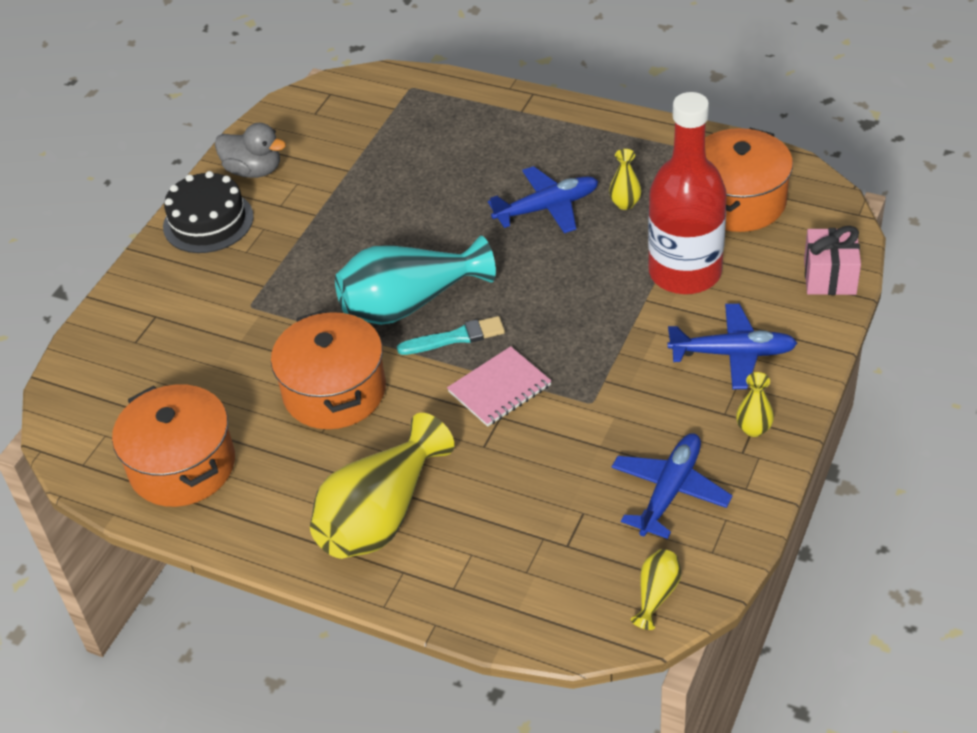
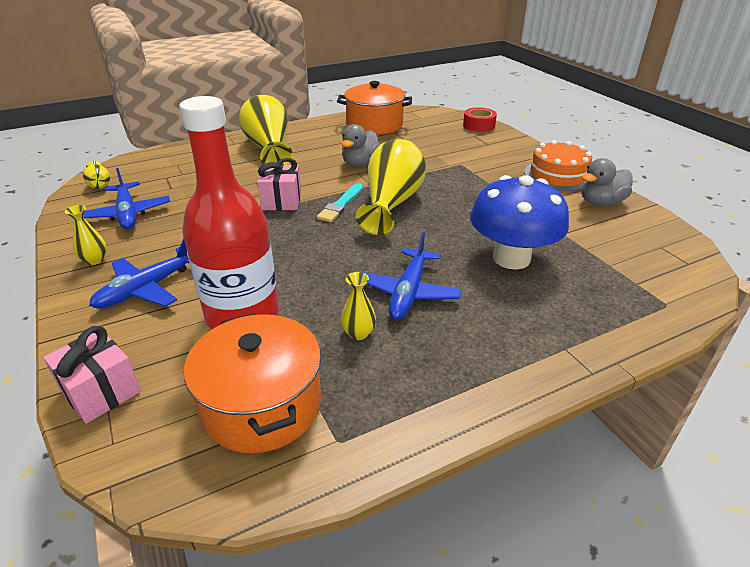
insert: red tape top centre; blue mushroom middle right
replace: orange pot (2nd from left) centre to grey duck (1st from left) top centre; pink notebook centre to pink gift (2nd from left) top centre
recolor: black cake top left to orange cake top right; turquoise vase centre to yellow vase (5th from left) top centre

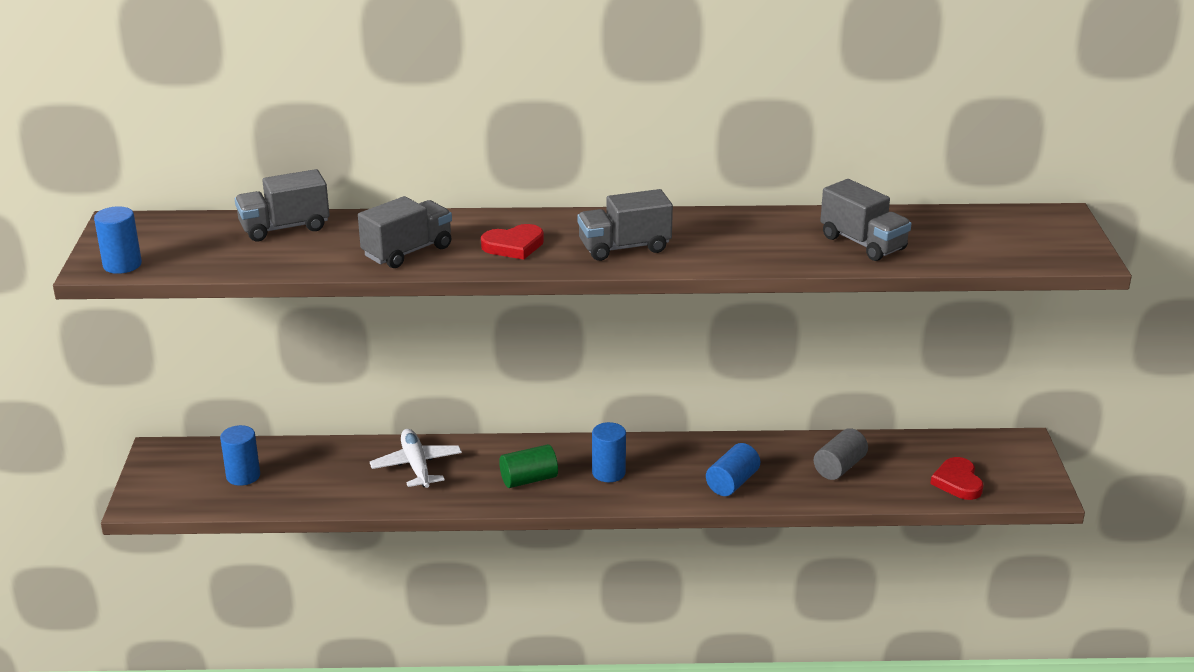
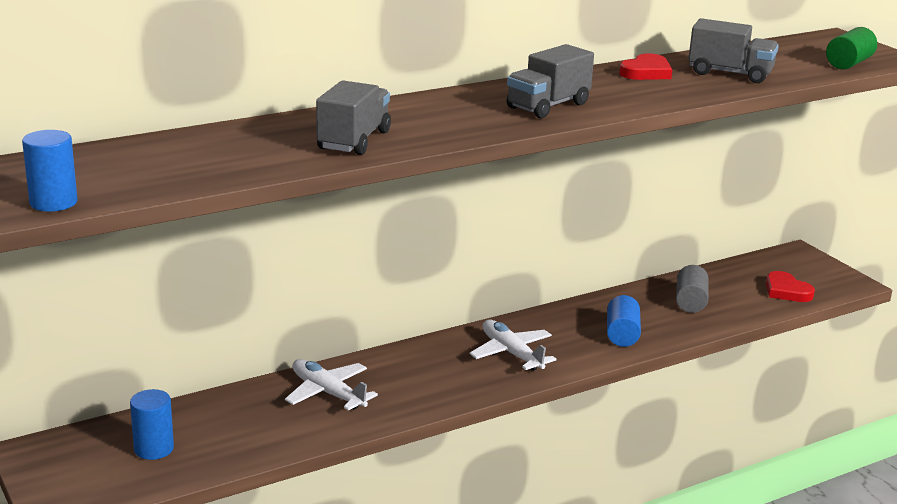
delete: grey truck (1st from left) top left
move: red heart (1st from left) centre to top right; green cylinder bottom centre to top right
replace: blue cylinder (3rd from left) bottom centre to white plane (2nd from left) bottom centre

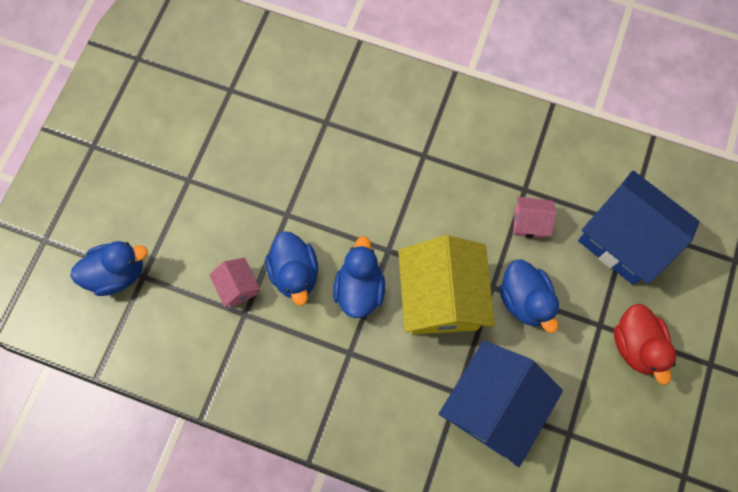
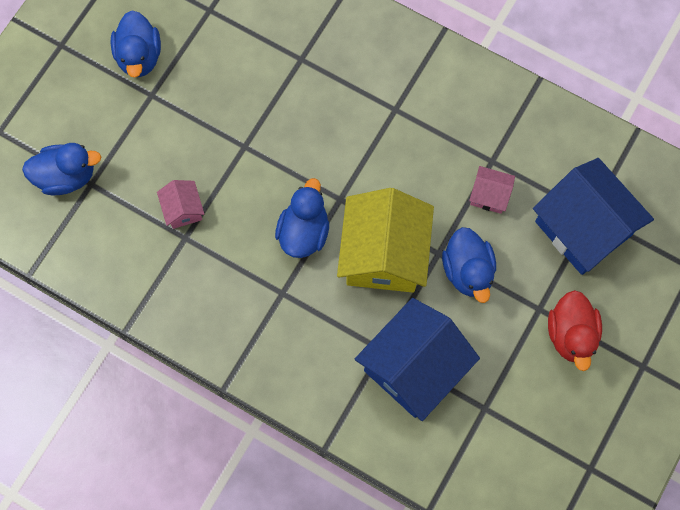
move: blue duck (2nd from left) centre to top left

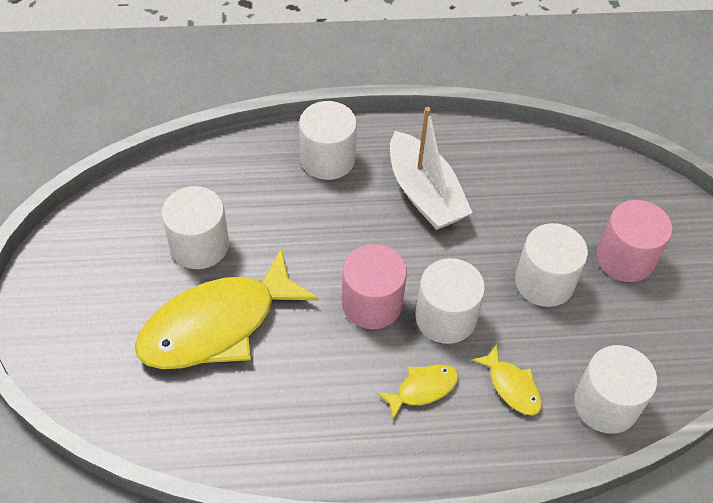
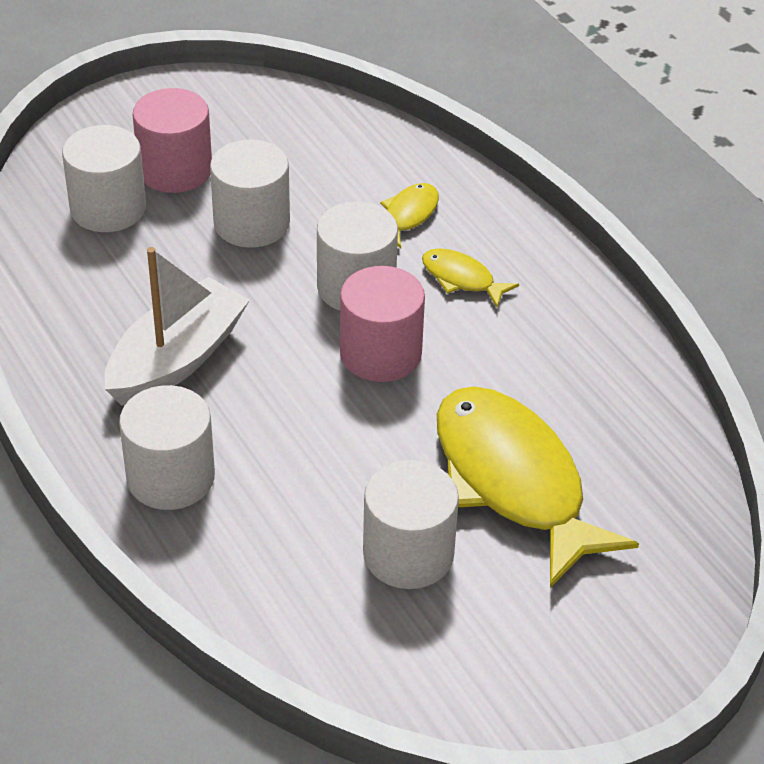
move: white cylinder (5th from left in the first image) bottom right to white cylinder (1st from left) top left
rotate: yellow fish (1st from left in the first image) middle left = middle right 150 degrees counterclockwise

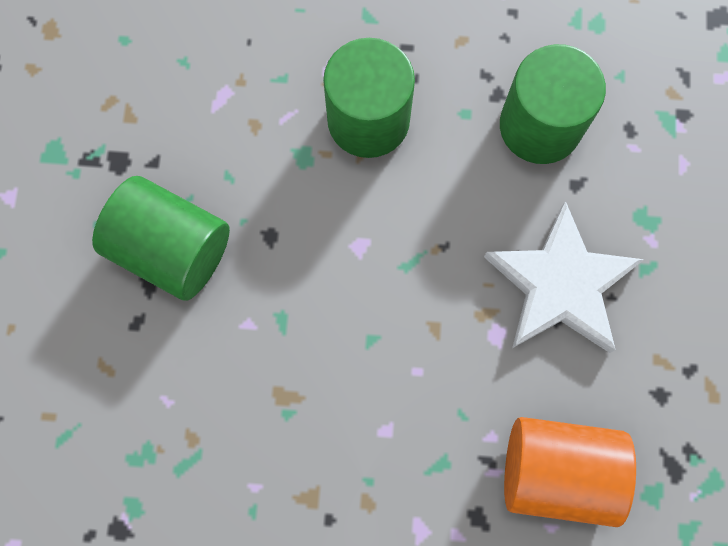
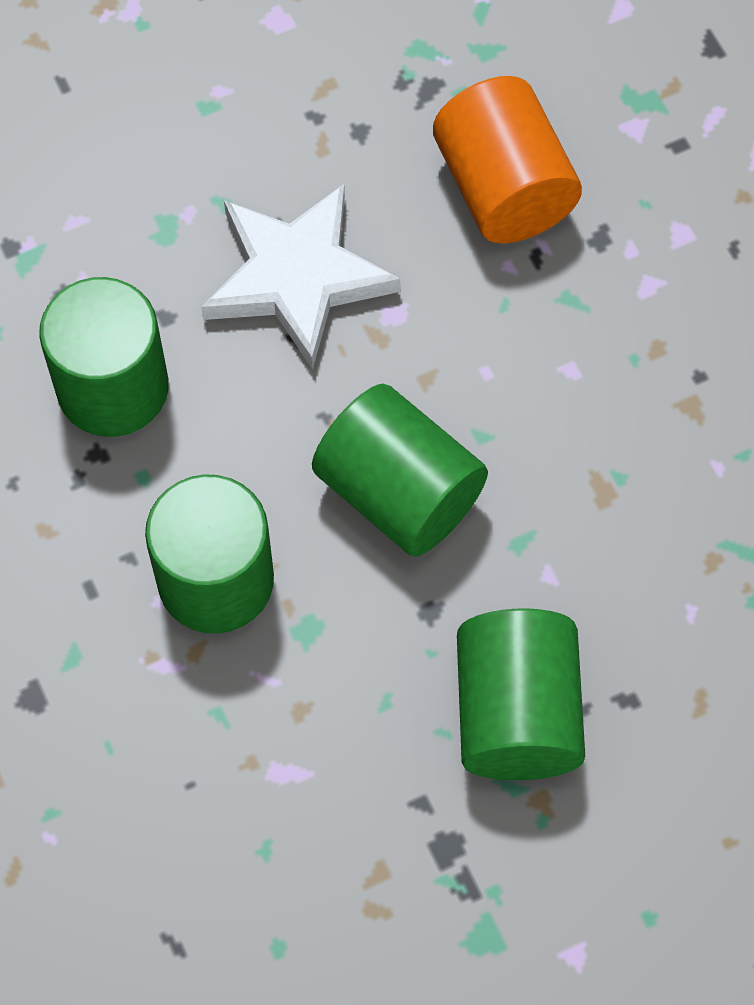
insert: green cylinder (3rd from left) centre

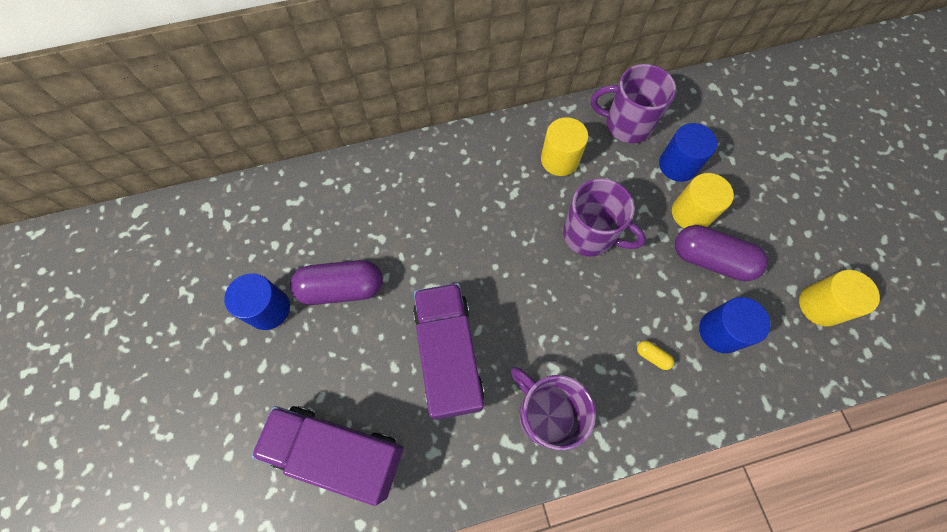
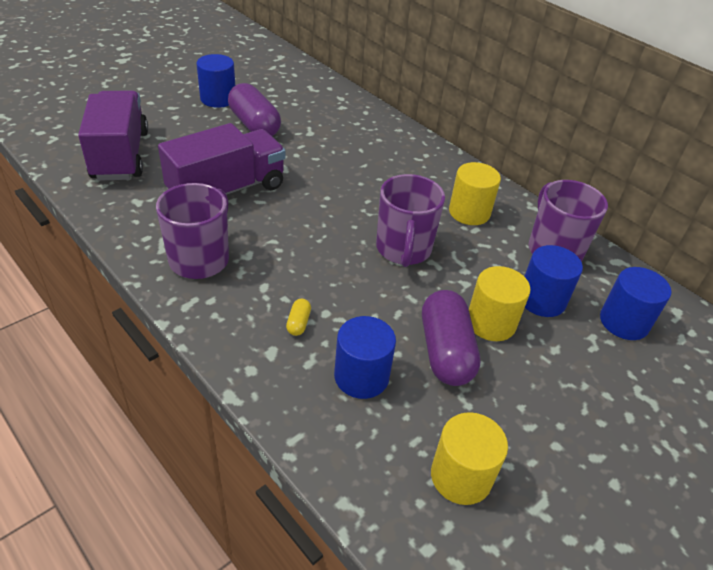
insert: blue cylinder (4th from left) middle right

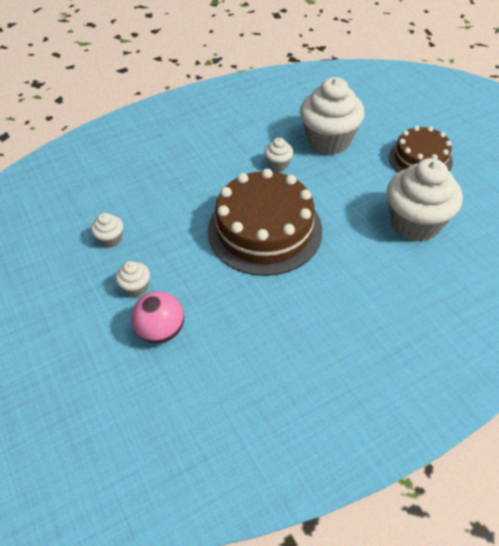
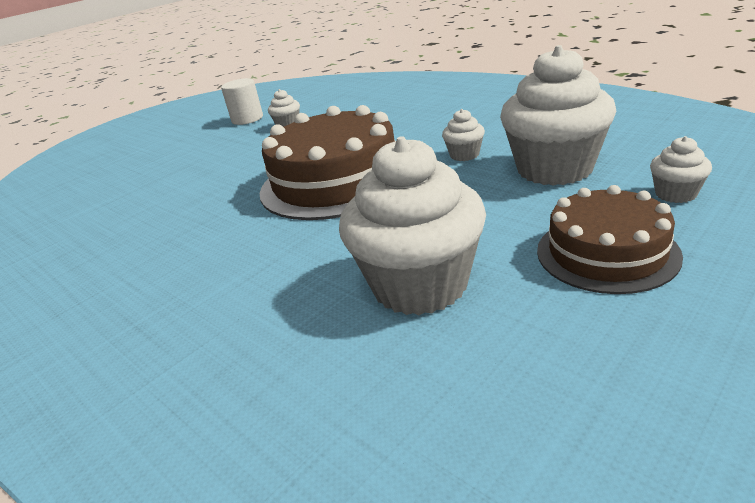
delete: pink ball middle left
insert: white cylinder top left
move: white cupcake (2nd from left in the first image) middle left to white cupcake (5th from left) middle right

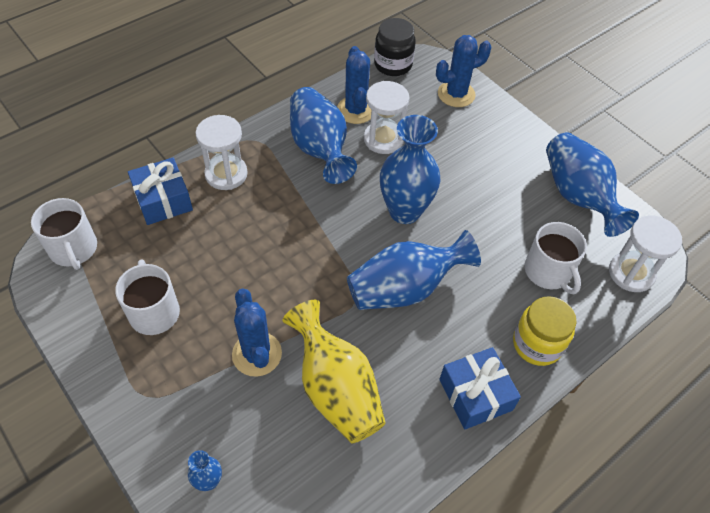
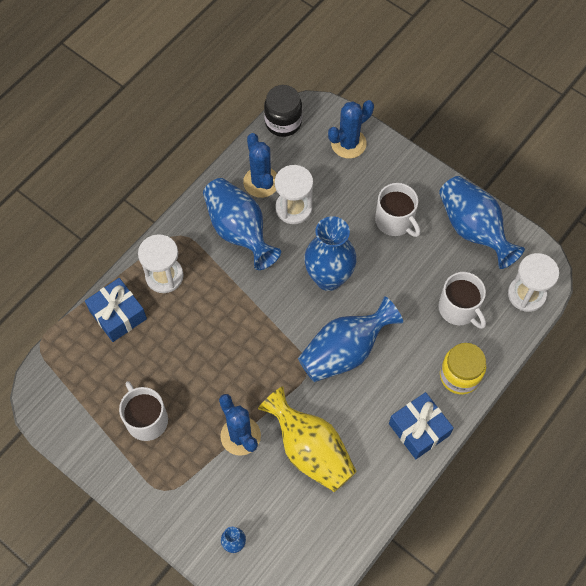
move: white mug (1st from left in the first image) middle left to white mug (2nd from left) middle right

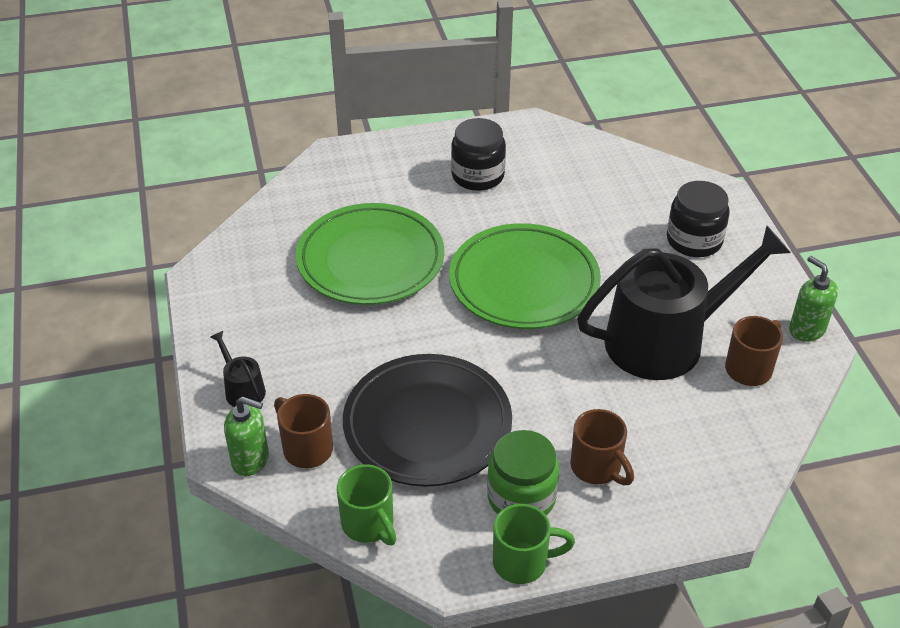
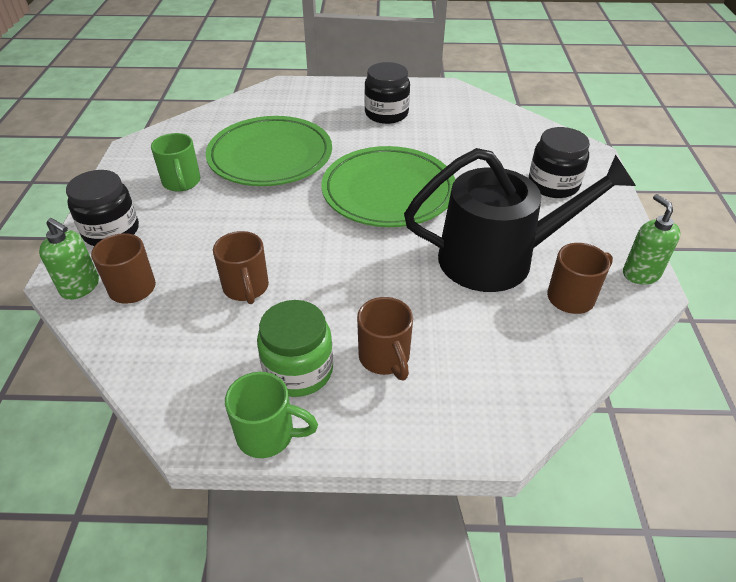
move: green mug (1st from left) bottom centre to top left
replace: black watering can (1st from left) middle left to black jar (1st from left) middle left; black plate bottom centre to brown mug (2nd from left) middle left

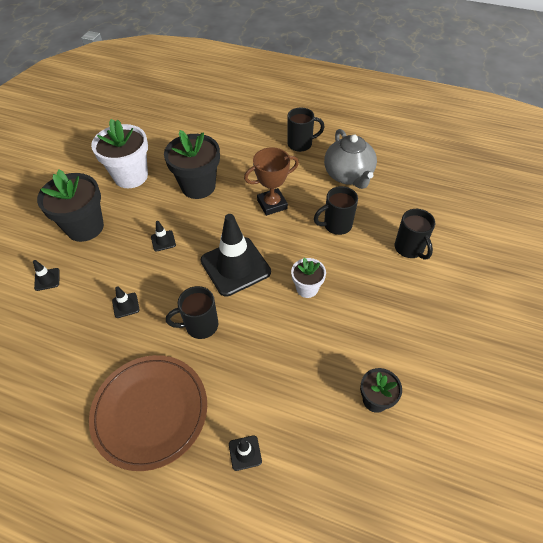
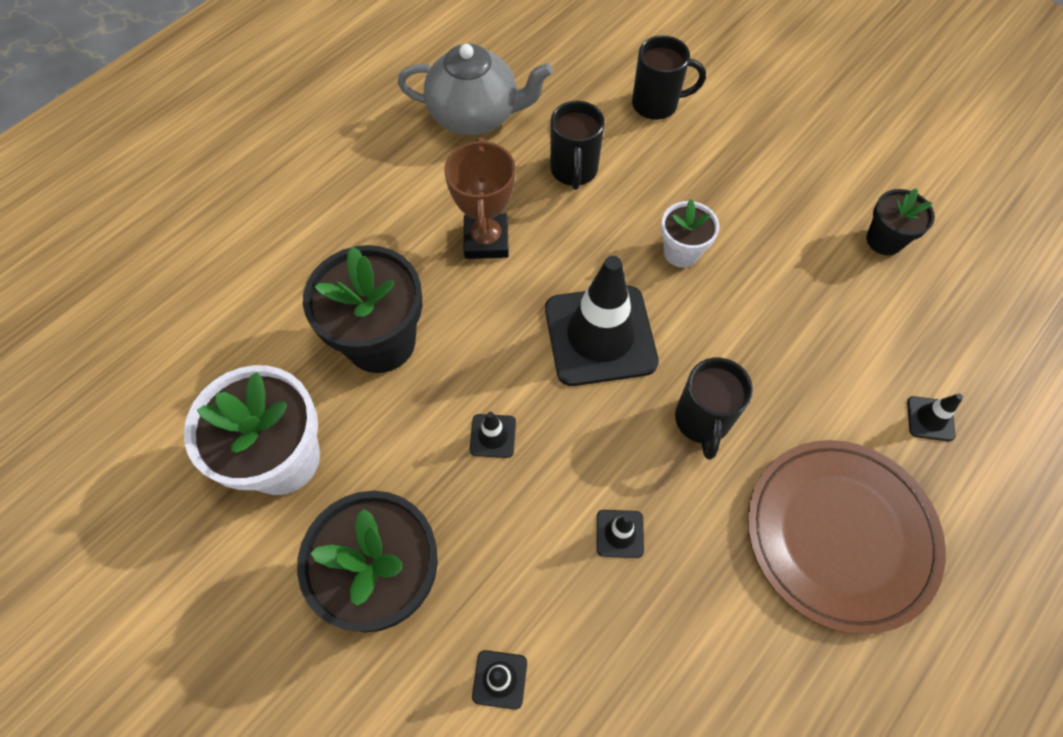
delete: black mug (2nd from left) top centre

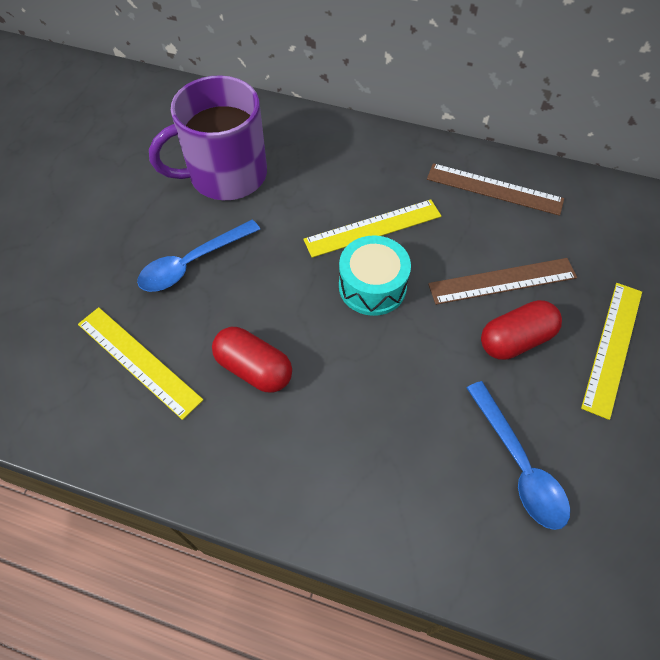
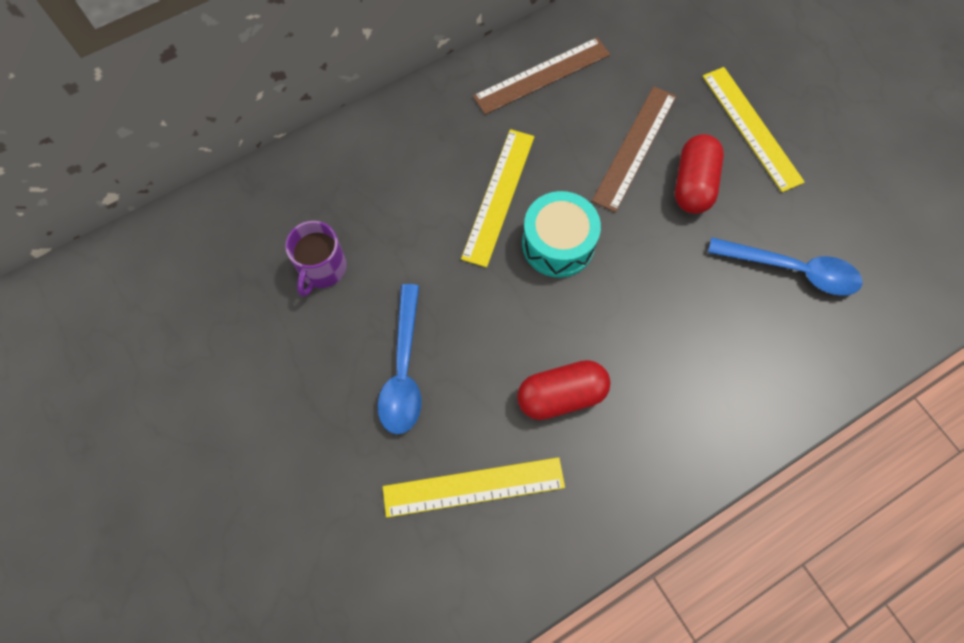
resize: purple mug top left = middle left x0.51

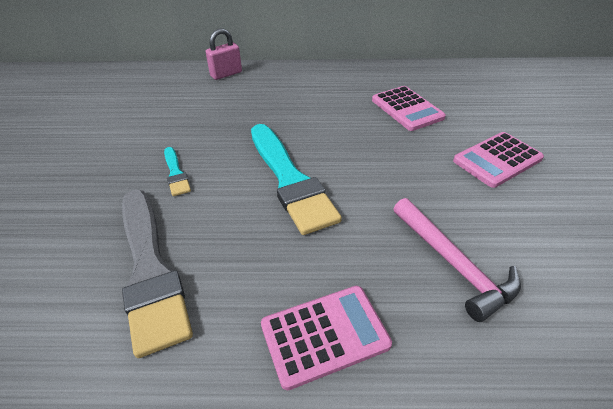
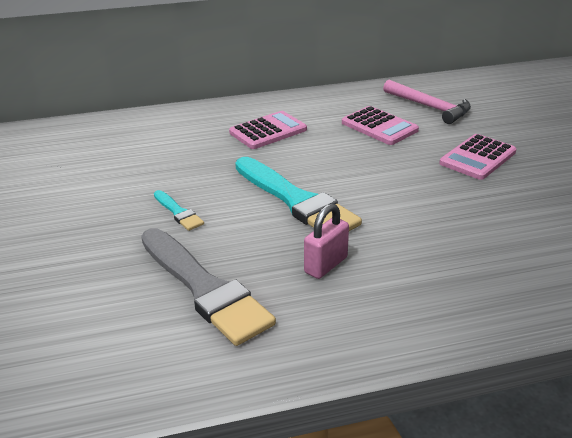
move: pink padlock top centre to centre; pink hammer middle right to top right; pink calculator (1st from left) bottom centre to top centre

